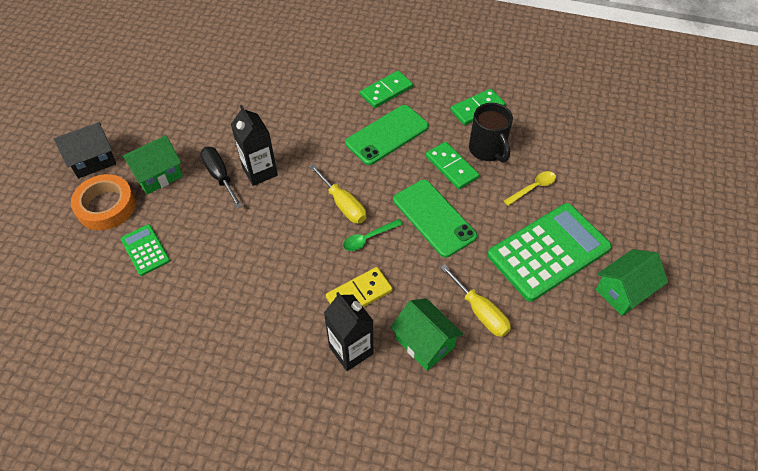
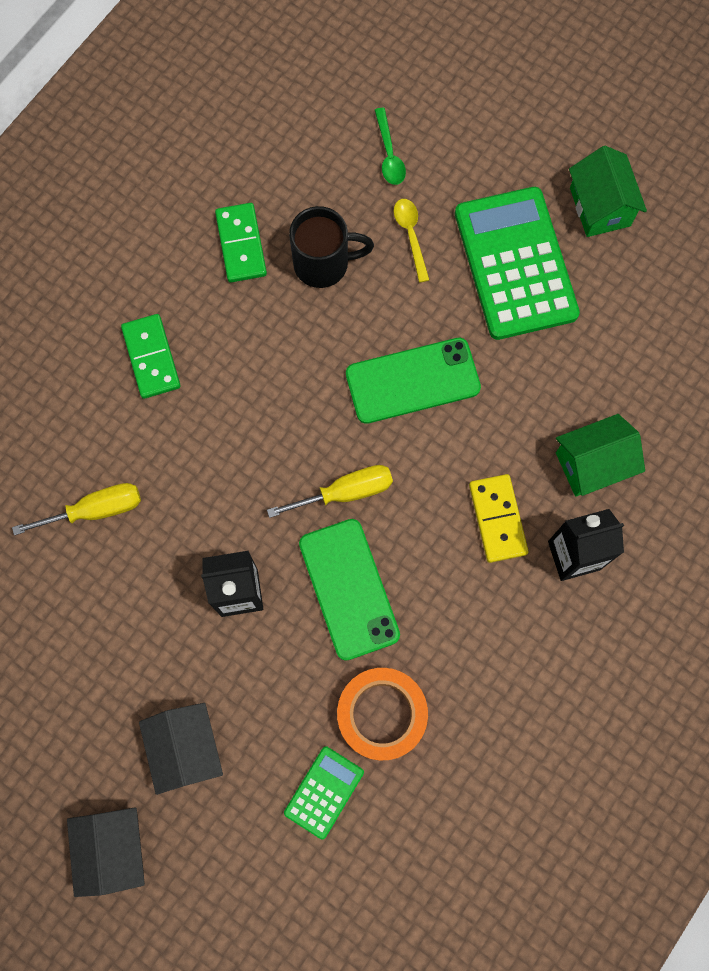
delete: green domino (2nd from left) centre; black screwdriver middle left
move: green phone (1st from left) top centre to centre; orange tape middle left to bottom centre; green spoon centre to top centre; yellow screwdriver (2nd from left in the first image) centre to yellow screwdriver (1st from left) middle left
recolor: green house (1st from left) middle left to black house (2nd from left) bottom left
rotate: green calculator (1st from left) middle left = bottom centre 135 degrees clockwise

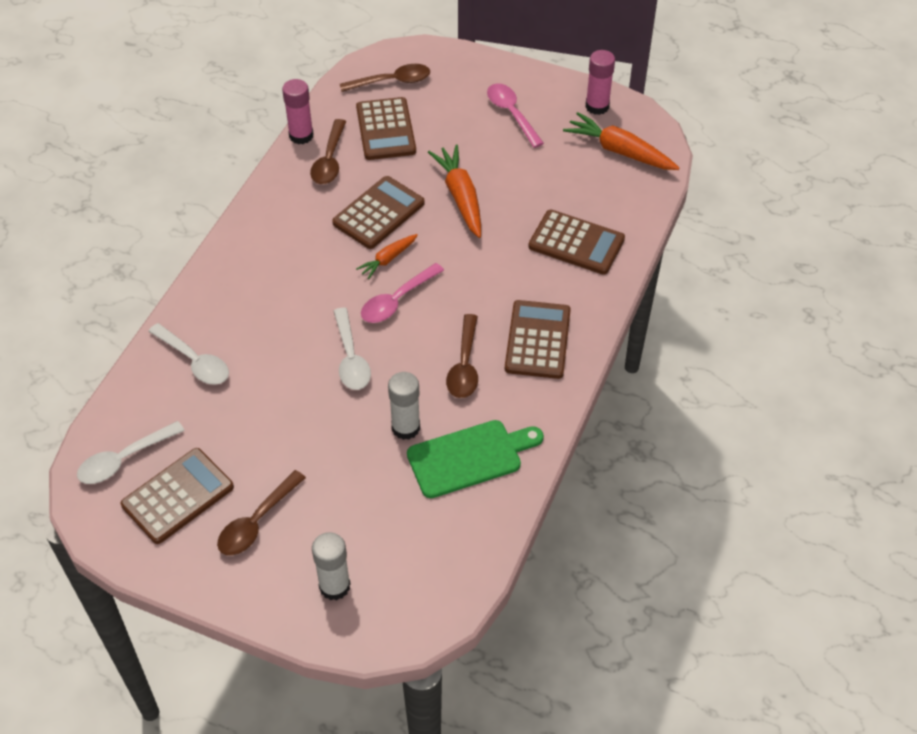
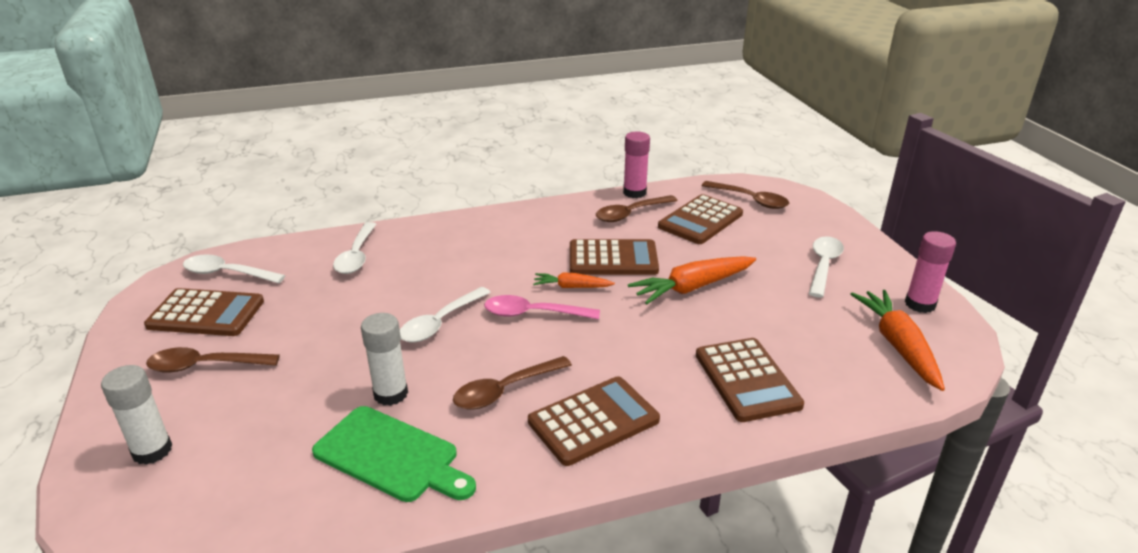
recolor: pink spoon (2nd from left) top centre to white spoon (4th from left) middle right
rotate: orange carrot (2nd from left) top centre = centre 150 degrees counterclockwise

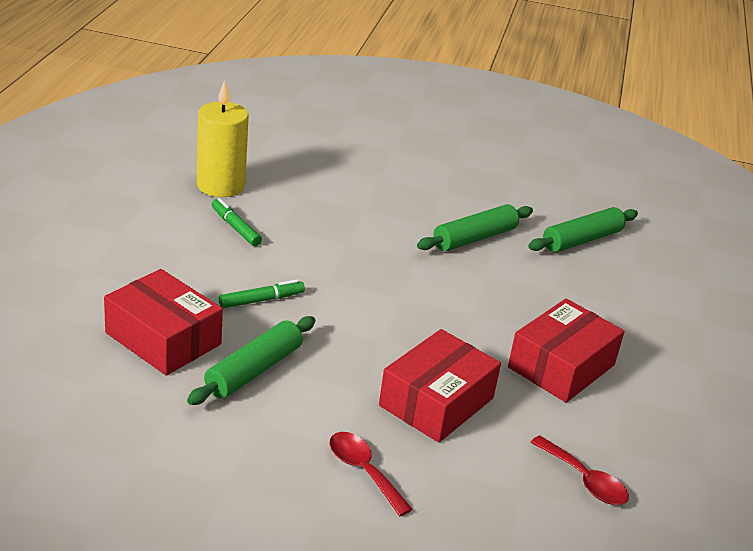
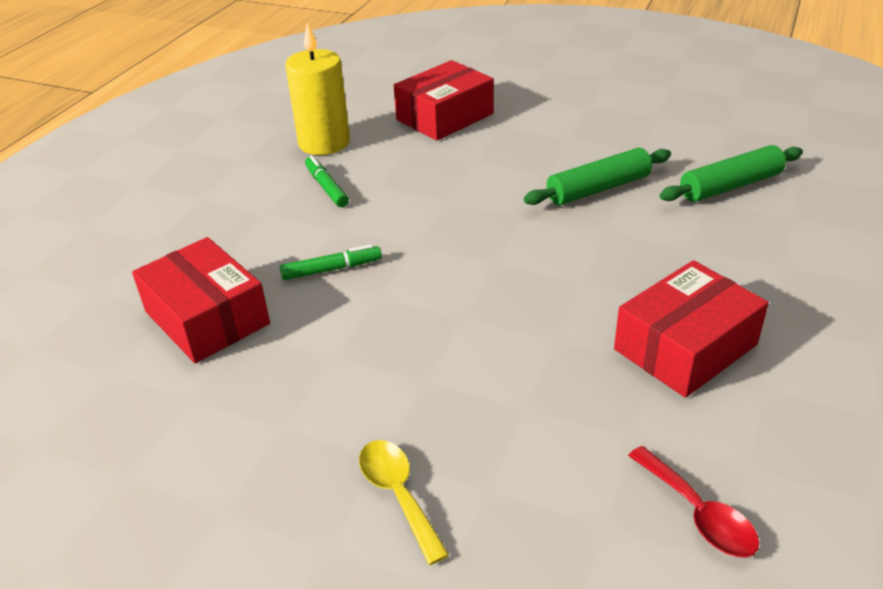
delete: green rolling pin (1st from left) centre
move: red box (2nd from left) bottom centre to top centre
recolor: red spoon (1st from left) bottom centre to yellow spoon bottom centre

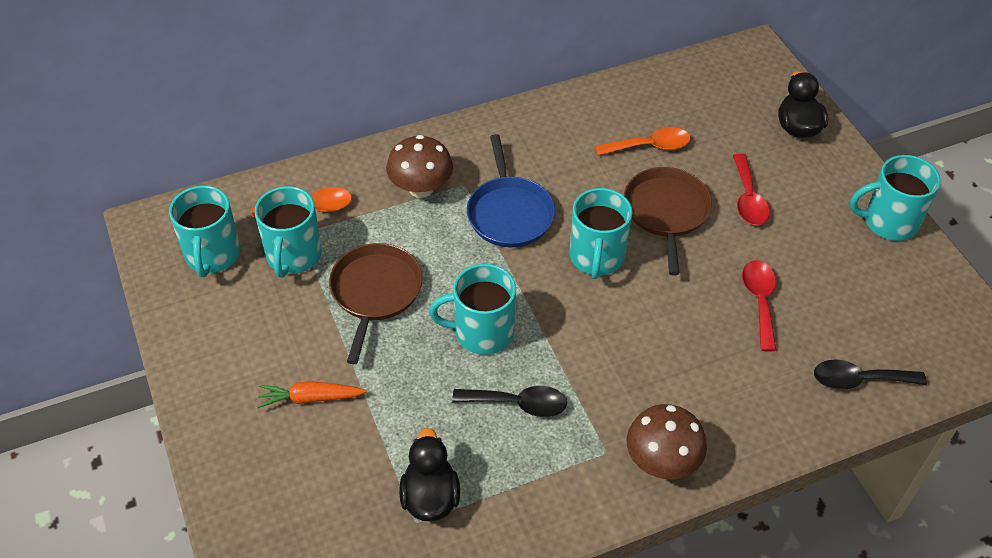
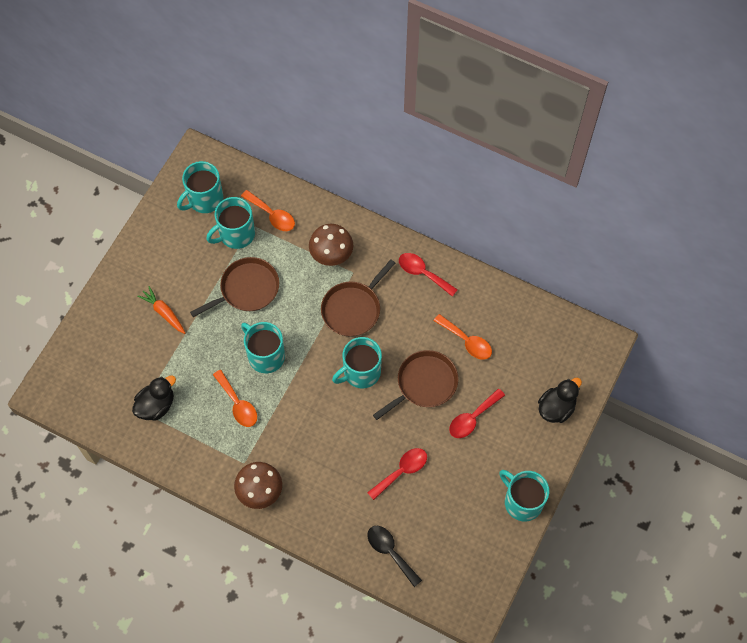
insert: red spoon (2nd from left) centre
recolor: blue pan centre to brown pan (2nd from left) centre; black spoon (1st from left) bottom centre to orange spoon (1st from left) middle left

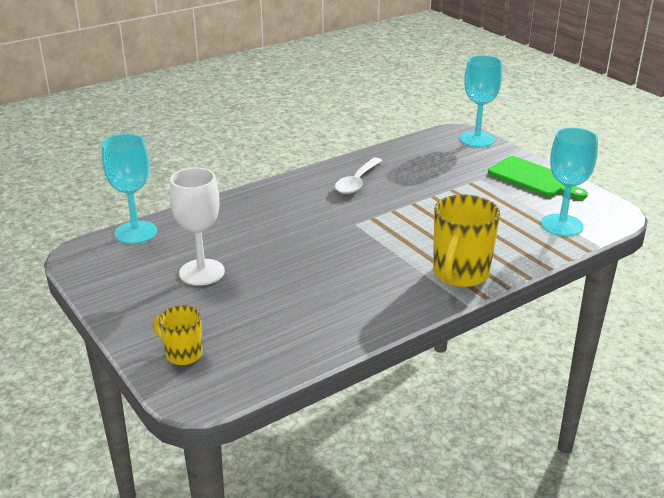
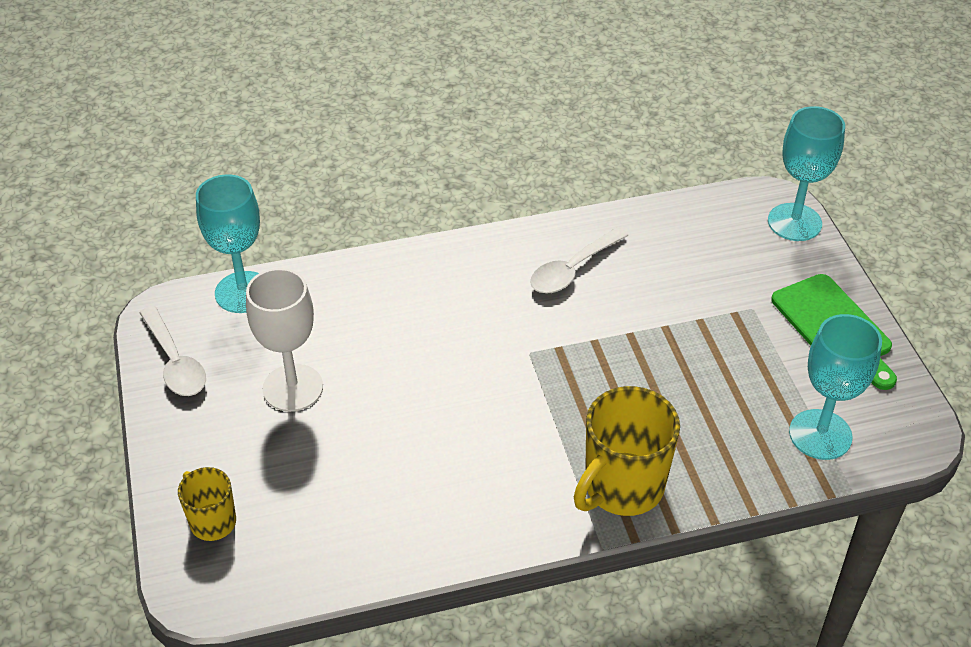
insert: white spoon (1st from left) middle left

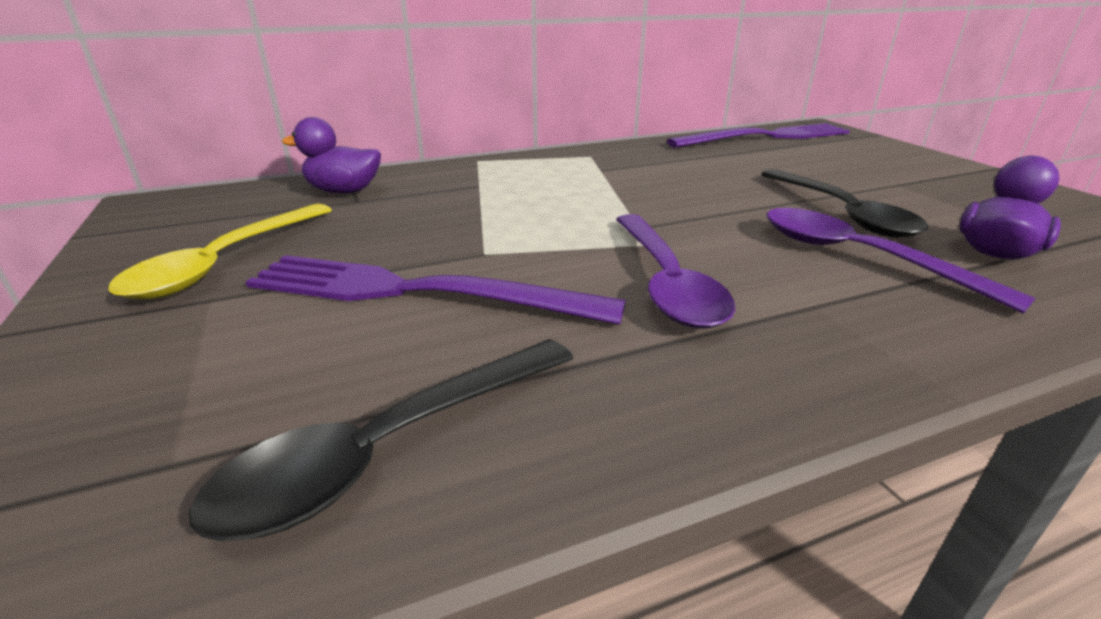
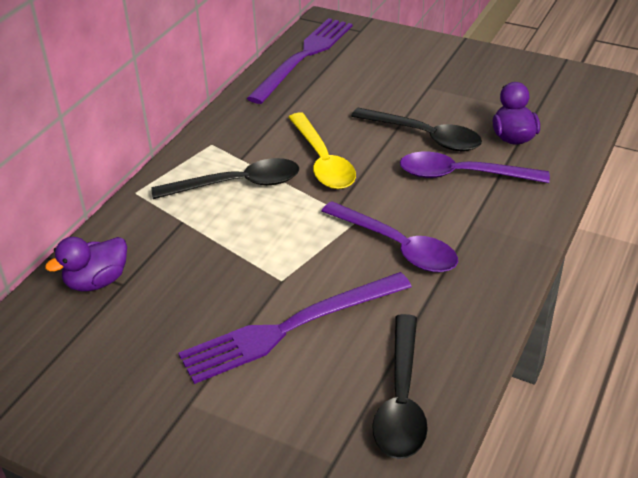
insert: black spoon (1st from left) centre
move: yellow spoon middle left to top centre

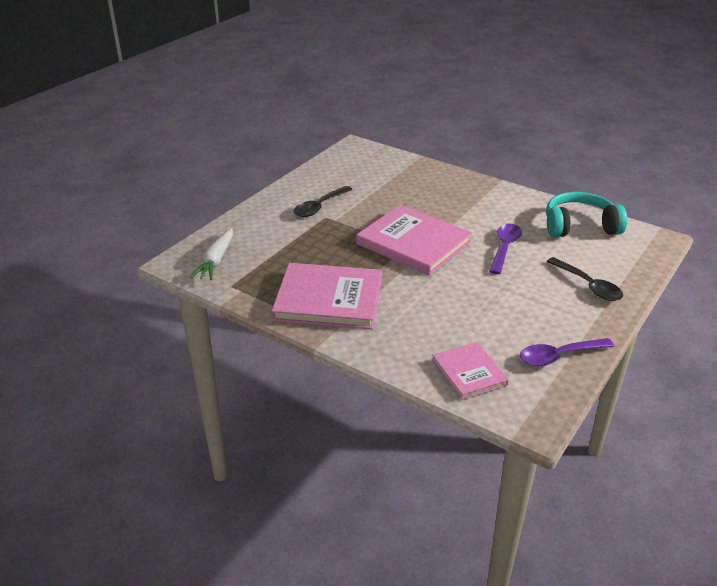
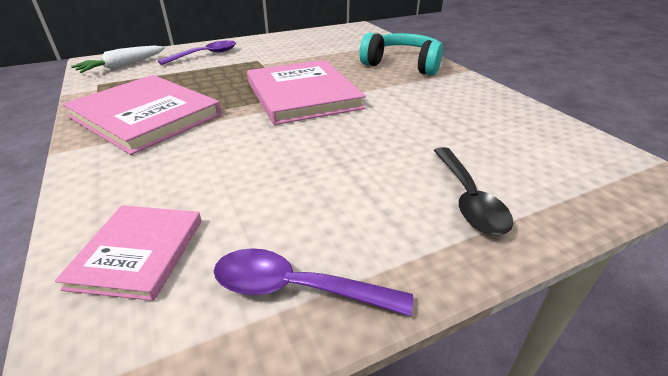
delete: black spoon (1st from left) centre
move: turquoise headphones middle right to top centre; purple spoon (1st from left) middle right to top left

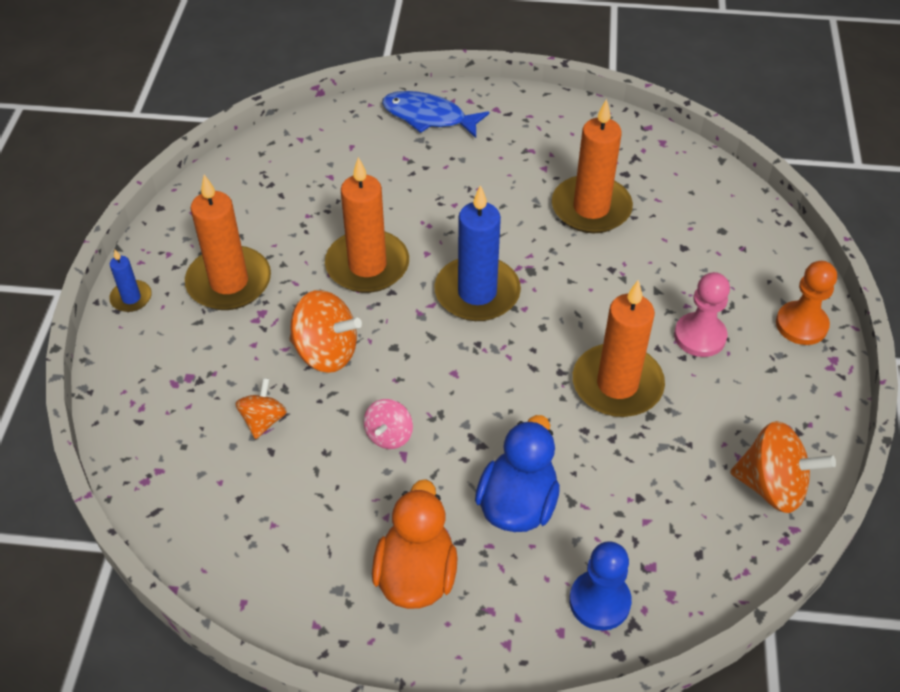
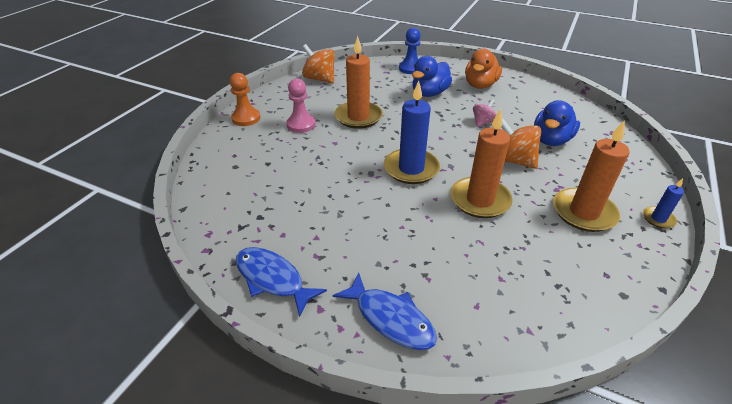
delete: orange candle (3rd from left) top centre
insert: blue fish (1st from left) bottom centre
replace: orange spinning top (1st from left) middle left to blue duck (2nd from left) top right

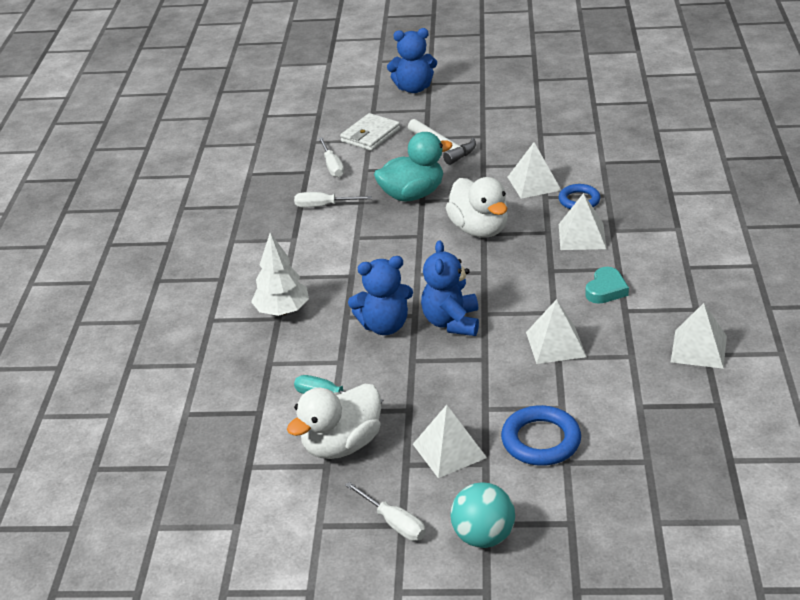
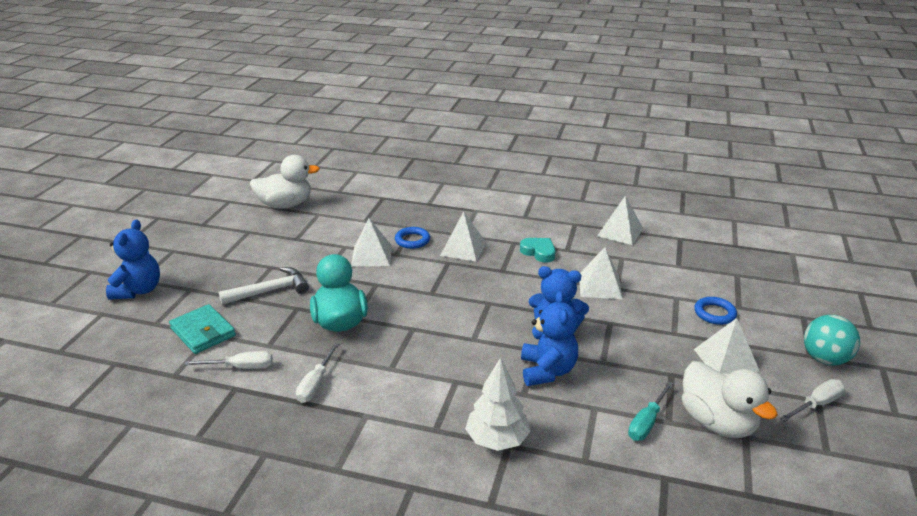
move: white duck (2nd from left in the first image) centre to white duck (1st from left) middle left
recolor: white wallet top centre to turquoise wallet middle left
resize: blue ring (1st from left in the first image) bottom right = middle right x0.66

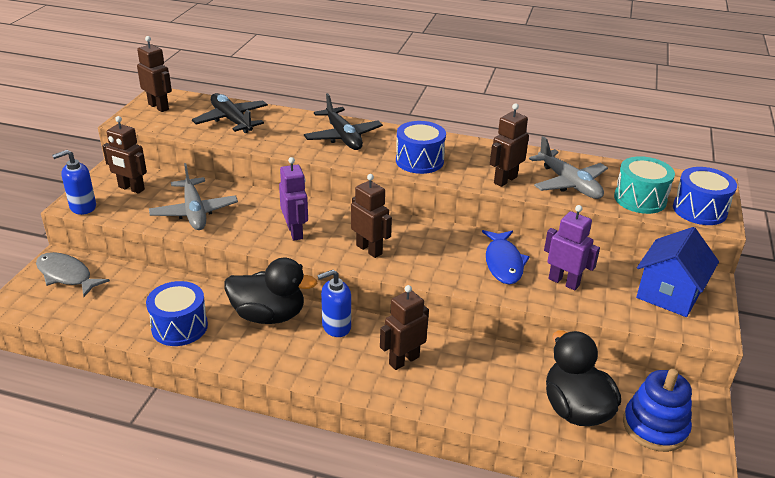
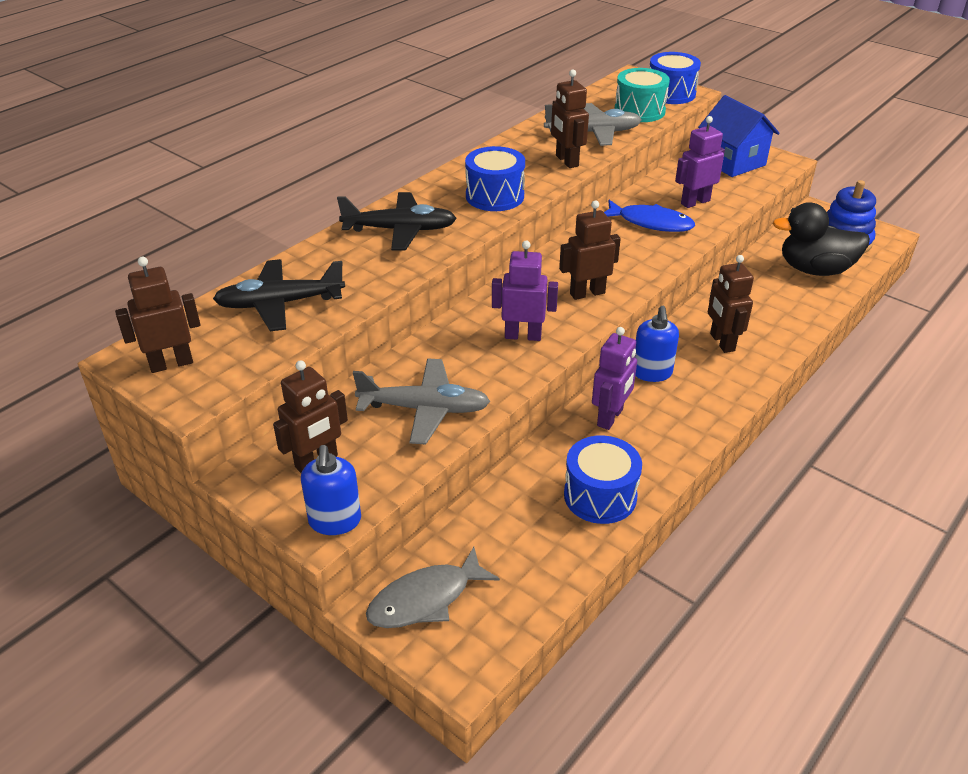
replace: black duck (1st from left) centre to purple robot (2nd from left) centre

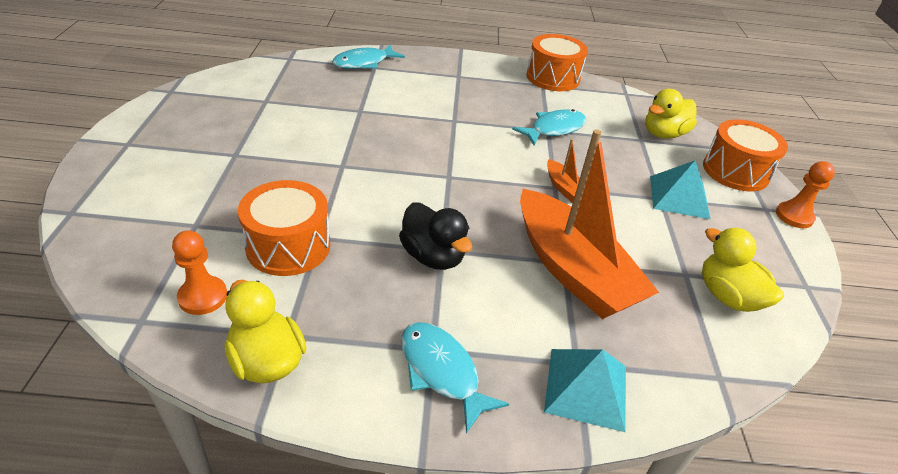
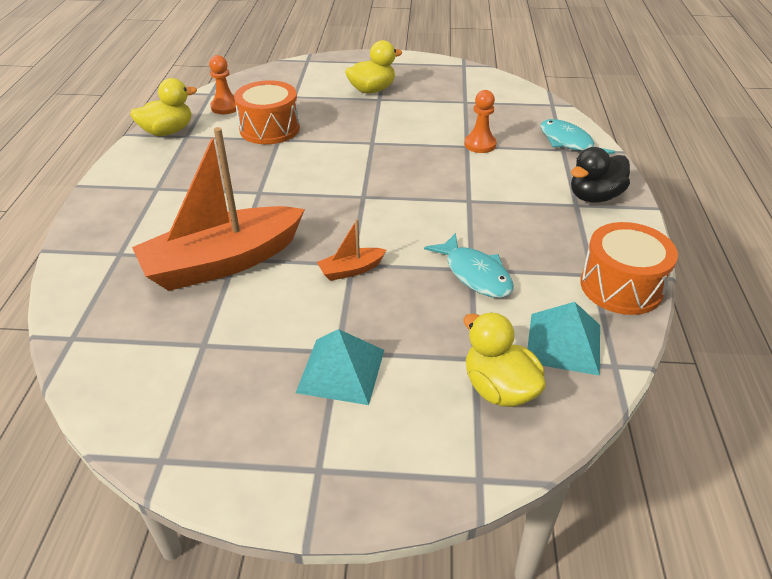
delete: orange drum (3rd from left) top right; turquoise fish (2nd from left) bottom centre
move: orange pawn (2nd from left) middle right to top centre; black duck centre to top right; yellow duck (3rd from left in the first image) middle right to yellow duck (2nd from left) top centre; turquoise pyramid (1st from left in the first image) bottom centre to turquoise pyramid (2nd from left) middle right

